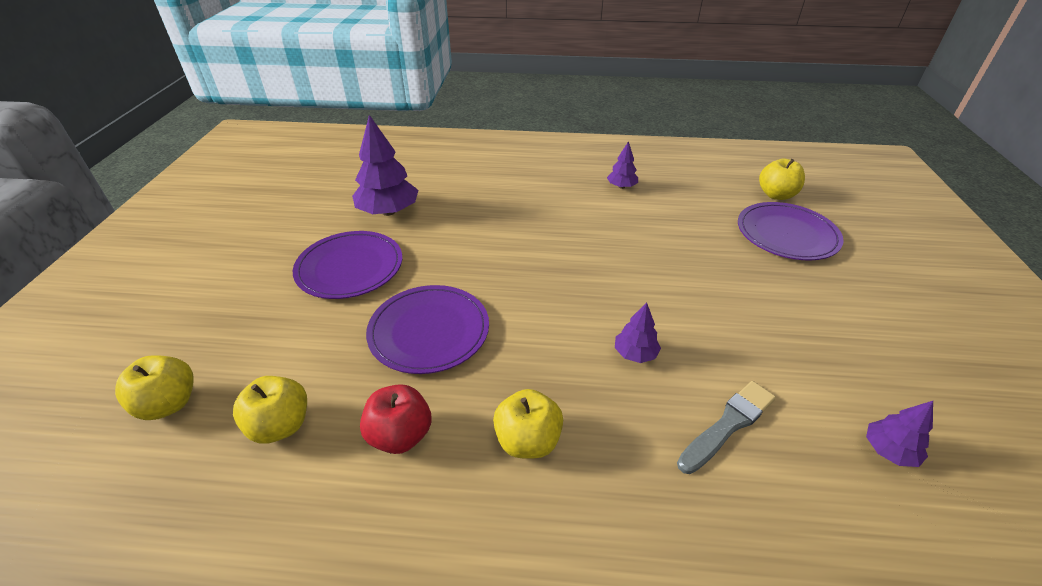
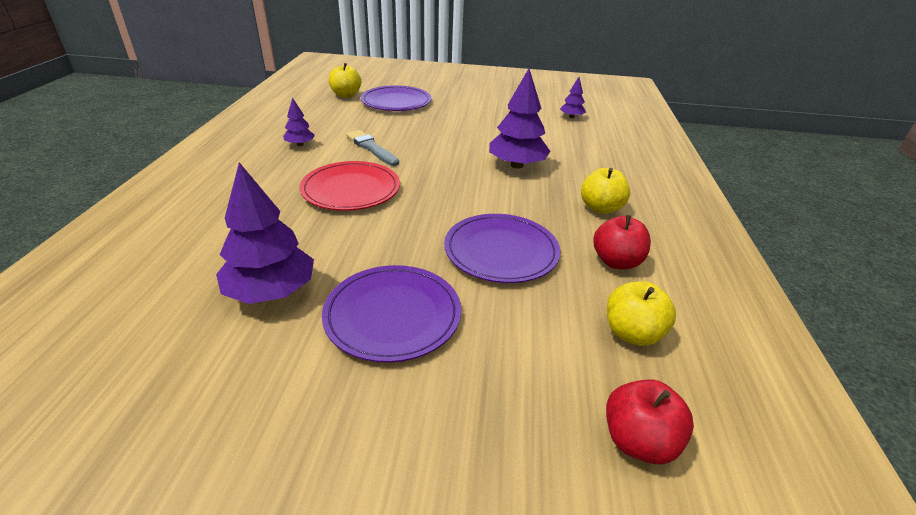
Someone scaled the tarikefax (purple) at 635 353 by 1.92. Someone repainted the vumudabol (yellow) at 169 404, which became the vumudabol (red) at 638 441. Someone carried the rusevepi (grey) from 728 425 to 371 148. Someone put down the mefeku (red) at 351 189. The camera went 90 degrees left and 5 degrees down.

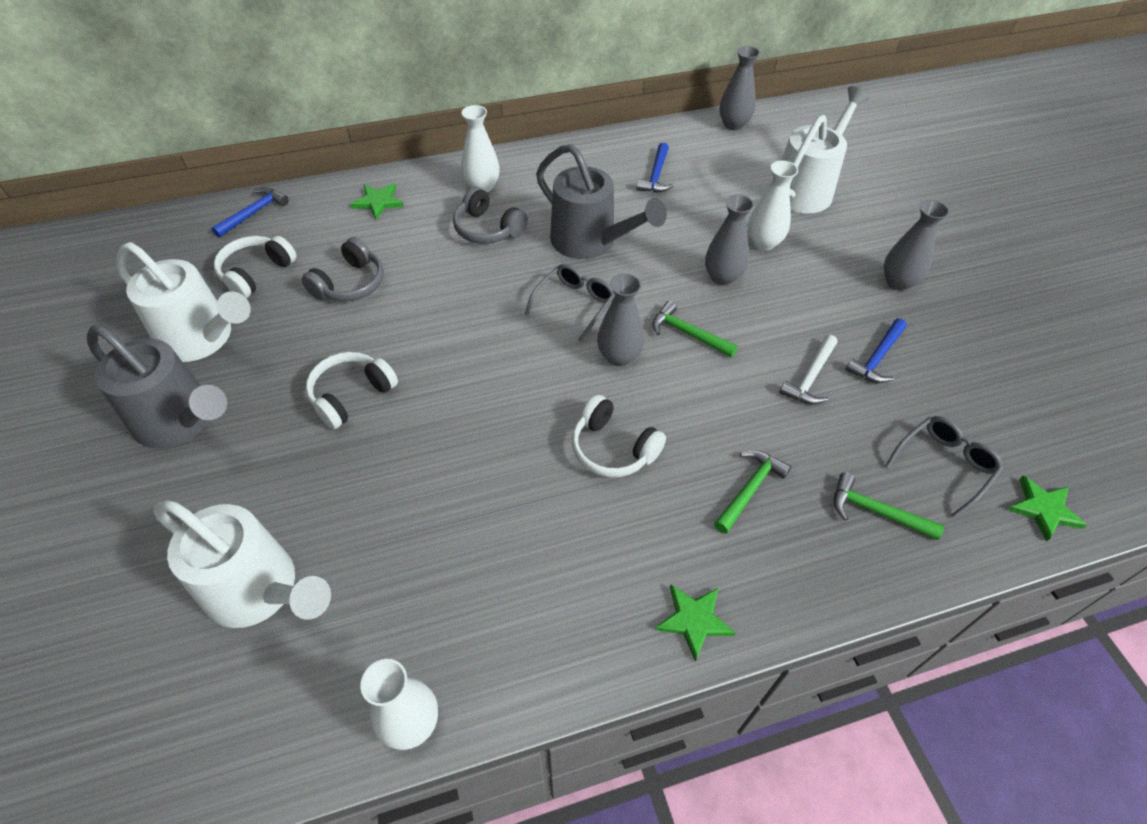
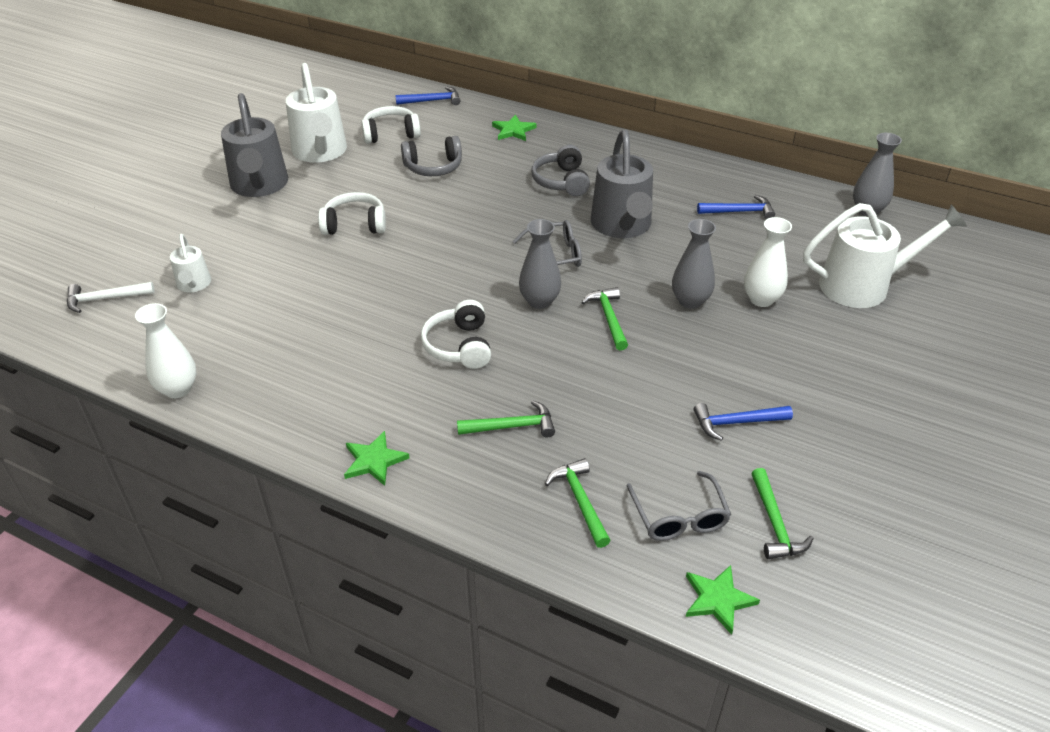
Someone took away the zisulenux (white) at 482 186. Someone rotated the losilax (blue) at 656 176 by 150 degrees counterclockwise. Someone took away the zisulenux (grey) at 898 282. Someone carried the losilax (white) from 810 377 to 105 299. Someone rotated the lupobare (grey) at 944 465 by 75 degrees clockwise. Someone scaled the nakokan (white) at 261 591 by 0.52. Someone put down the losilax (green) at 775 523. The camera went 45 degrees right and 10 degrees down.

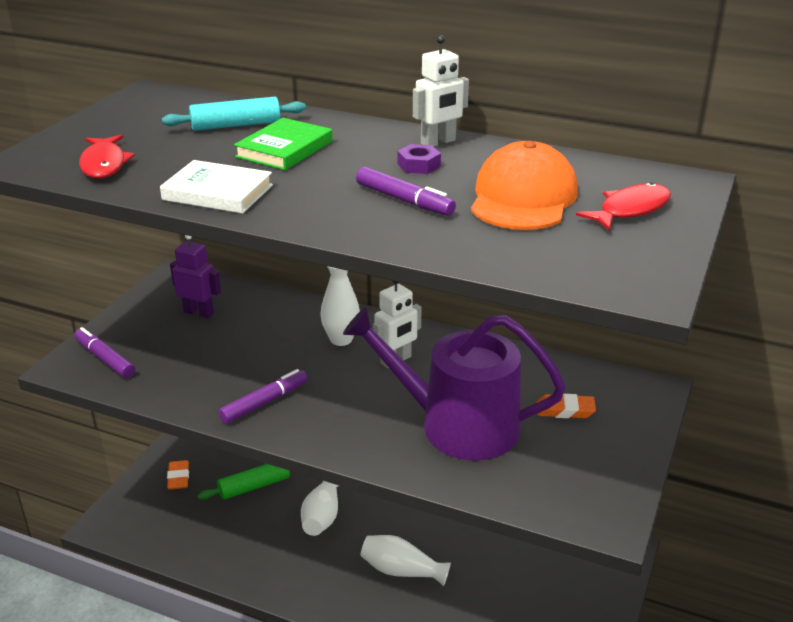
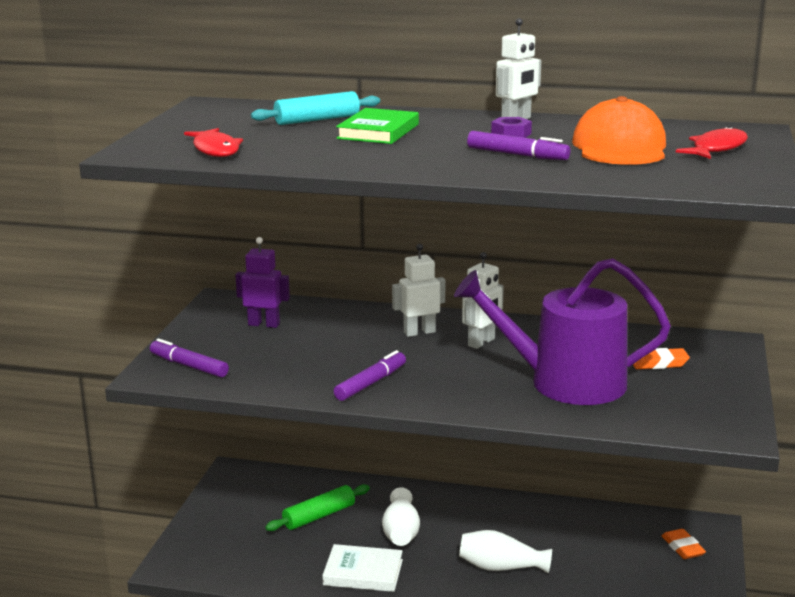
Someone carried the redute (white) from 218 192 to 363 572. Someone swapped the zisulenux (white) at 341 339 for the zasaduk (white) at 419 332. Someone carried the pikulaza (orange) from 178 478 to 683 548. The camera went 10 degrees left and 10 degrees down.

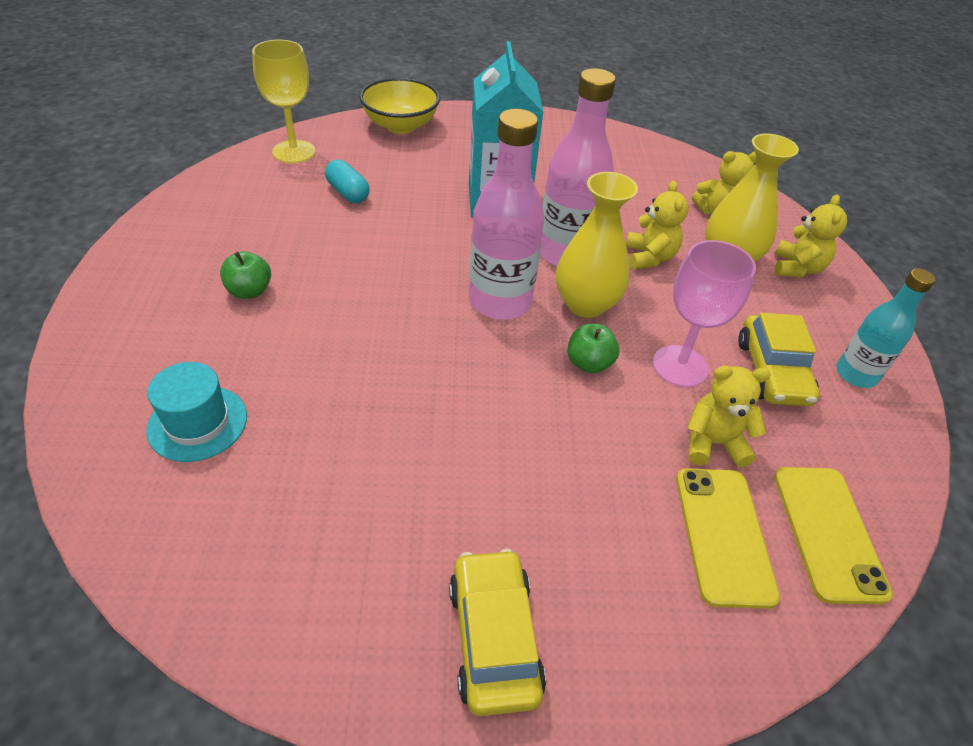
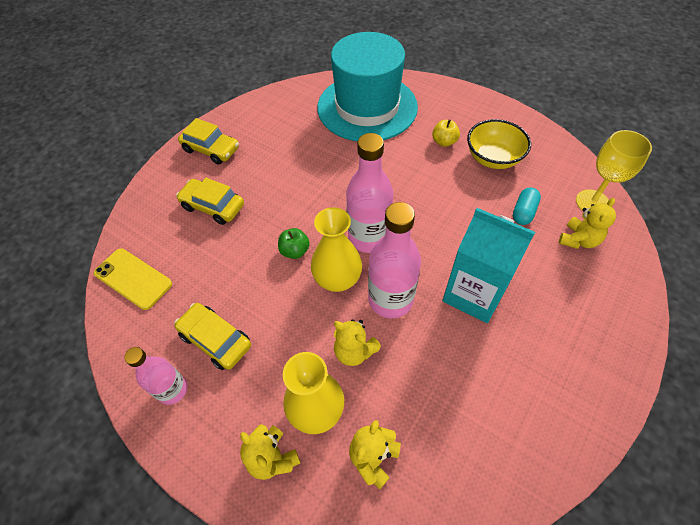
Someone carried the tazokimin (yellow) from 400 126 to 493 158. Someone rotated the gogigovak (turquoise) at 348 193 by 60 degrees counterclockwise. Someone took away the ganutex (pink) at 680 366. Someone repainted the vumudabol (green) at 249 291, which became the vumudabol (yellow) at 444 142. Someone repainted the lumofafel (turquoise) at 856 374, which became the lumofafel (pink) at 172 390. Someone scaled the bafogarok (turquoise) at 197 423 by 2.40. Someone carried the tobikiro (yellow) from 713 443 to 578 240. Someone took away the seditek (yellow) at 723 535. Someone put down the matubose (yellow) at 213 207. The camera went 130 degrees right and 10 degrees up.

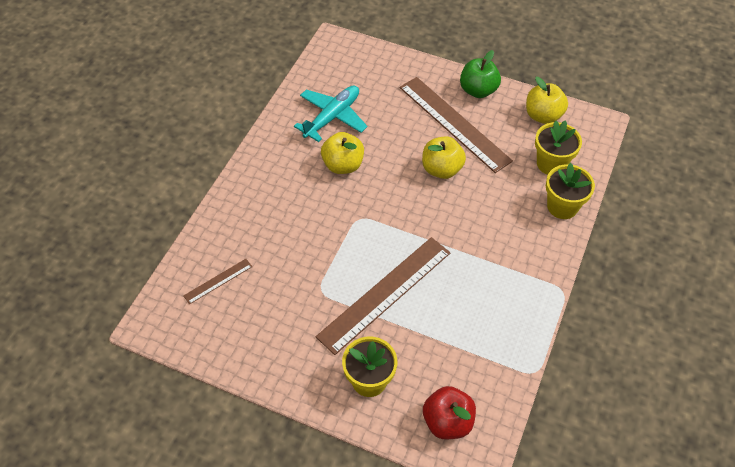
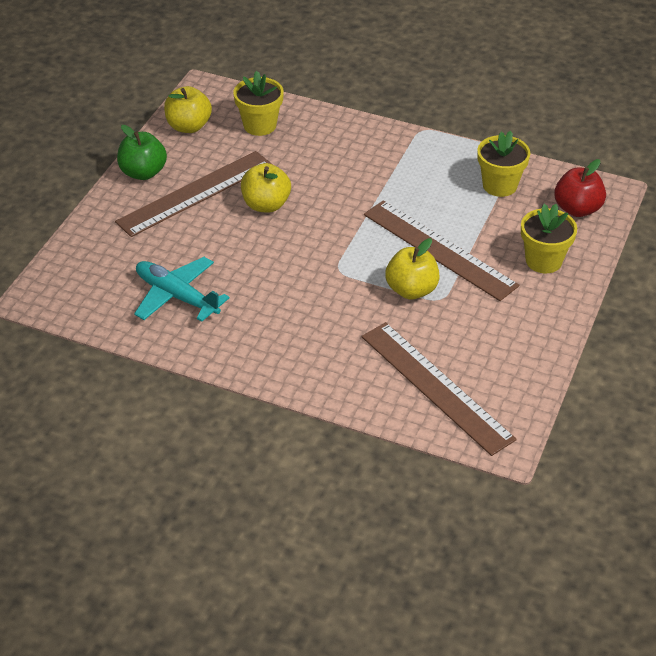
Someone carried the vumudabol (yellow) from 343 165 to 411 290. Someone carried the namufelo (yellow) from 562 206 to 499 185. Someone scaled the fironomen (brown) at 218 281 by 2.24. The camera went 90 degrees left and 10 degrees down.

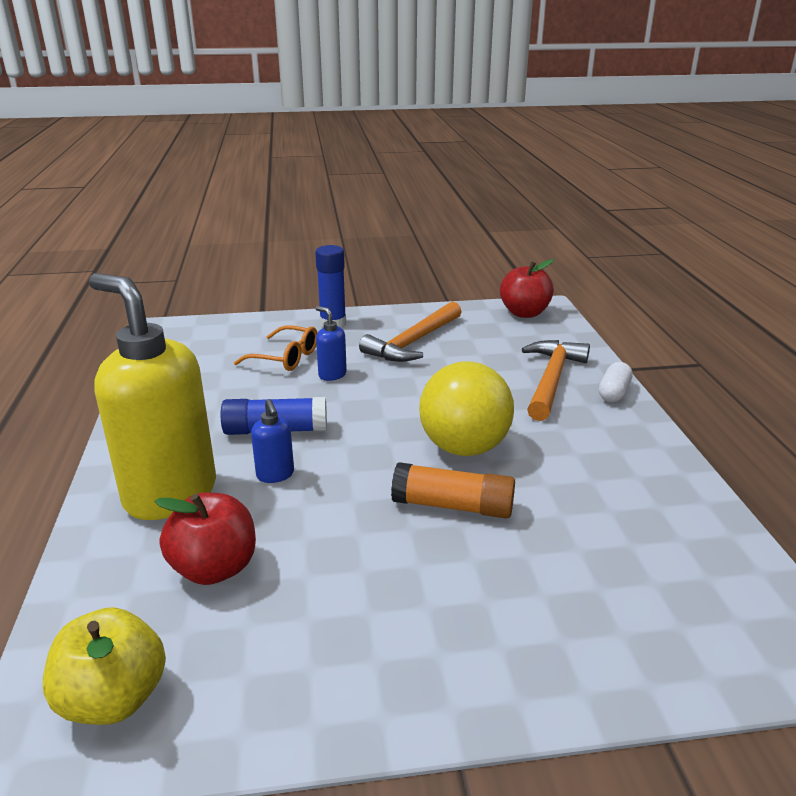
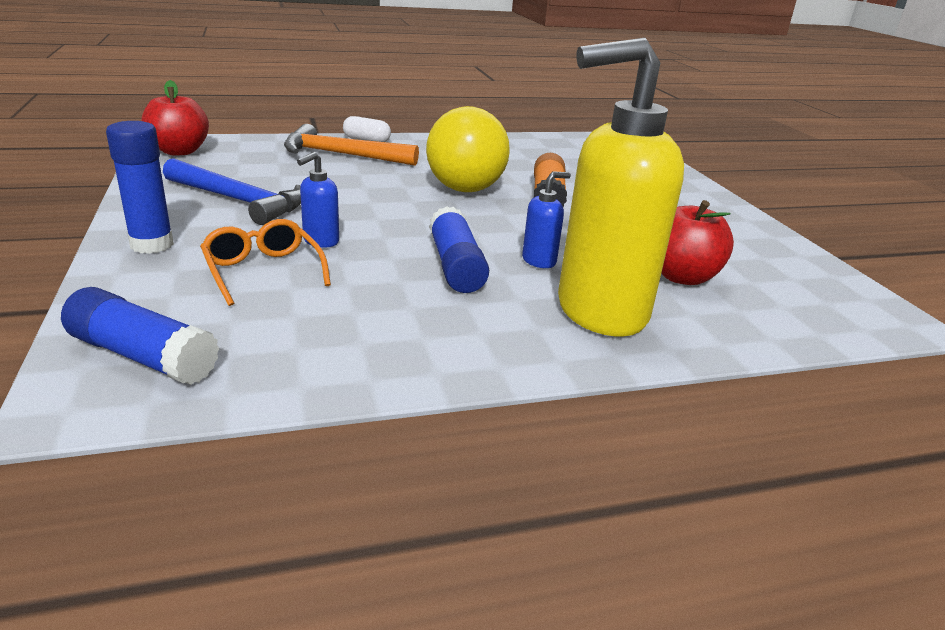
Someone rotated the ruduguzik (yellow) at 169 494 by 45 degrees clockwise. Someone repainted the losilax (orange) at 413 342, which became the losilax (blue) at 239 201. Someone rotated the lupobare (orange) at 286 358 by 45 degrees counterclockwise. Someone took away the vumudabol (yellow) at 114 698. Someone put down the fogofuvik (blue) at 143 356. The camera went 100 degrees left and 0 degrees up.

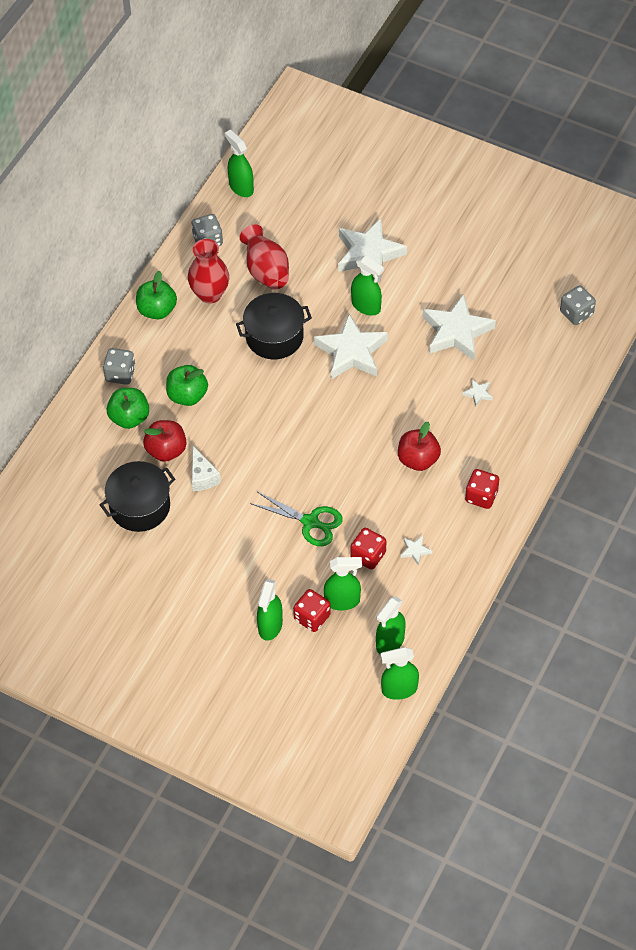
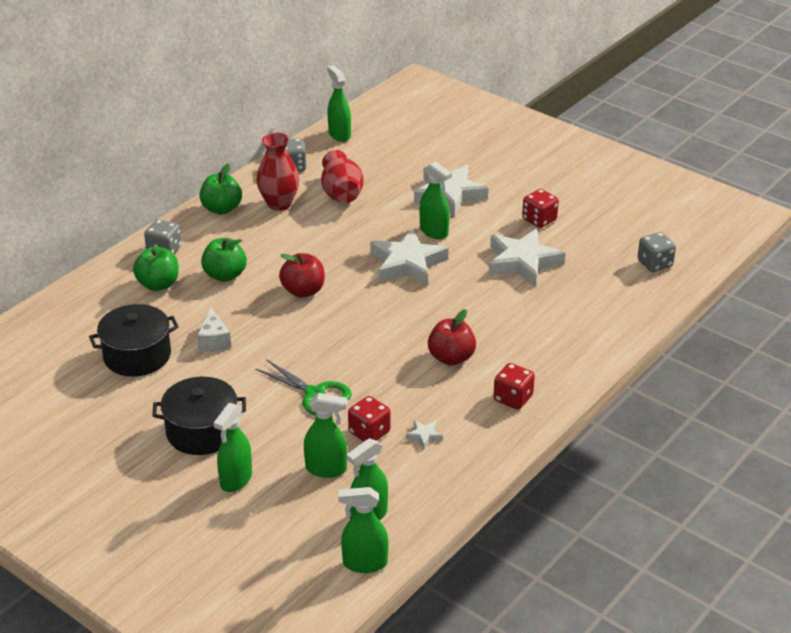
Someone carried the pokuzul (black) from 274 336 to 202 431. Someone took away the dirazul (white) at 478 393. Someone carried the vumudabol (red) from 166 450 to 303 291. Someone carried the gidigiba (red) from 312 617 to 539 220. The camera went 10 degrees right and 20 degrees down.

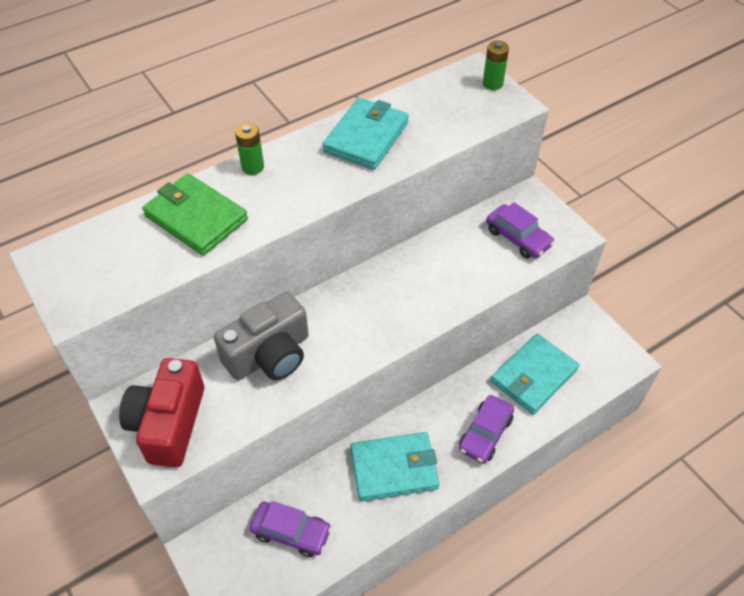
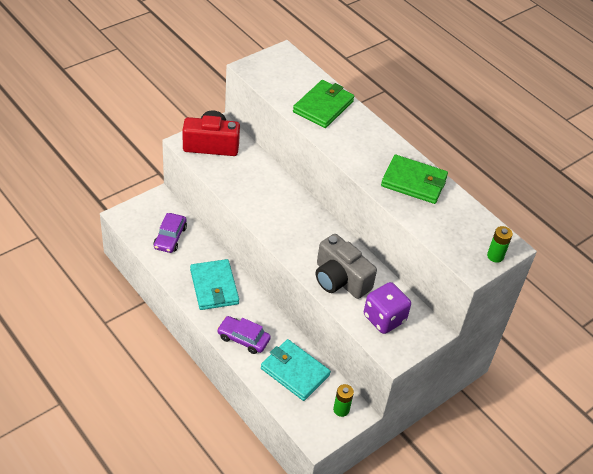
Someone repainted the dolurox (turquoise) at 366 137, which became the dolurox (green) at 414 182. Someone carried the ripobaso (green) from 252 167 to 341 409. Someone swapped the matubose (purple) at 518 237 for the gidigiba (purple) at 384 318. Someone carried the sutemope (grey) from 269 355 to 340 279. The camera went 80 degrees right and 5 degrees down.

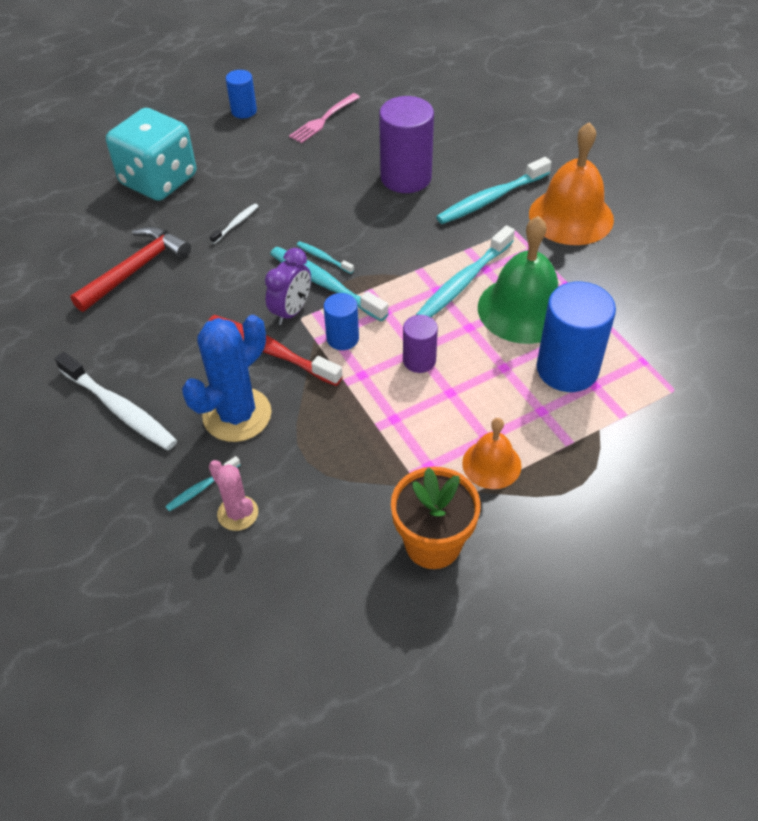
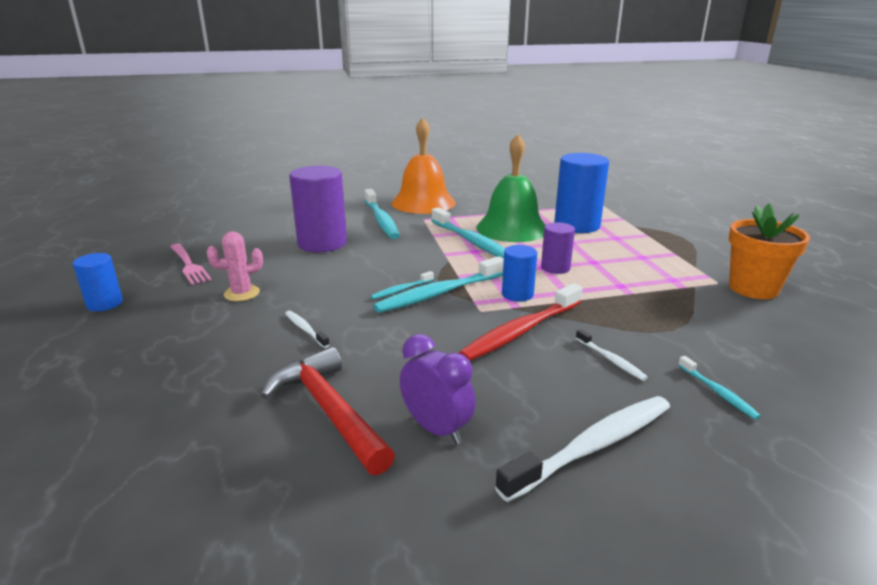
Someone took away the gidigiba (turquoise) at 159 180. Someone carried the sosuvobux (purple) from 291 311 to 436 429. Someone swapped the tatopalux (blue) at 237 415 for the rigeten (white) at 611 360. Someone took away the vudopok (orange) at 491 464. Someone carried the tatopalux (pink) from 238 513 to 242 293. The camera went 75 degrees left and 25 degrees down.

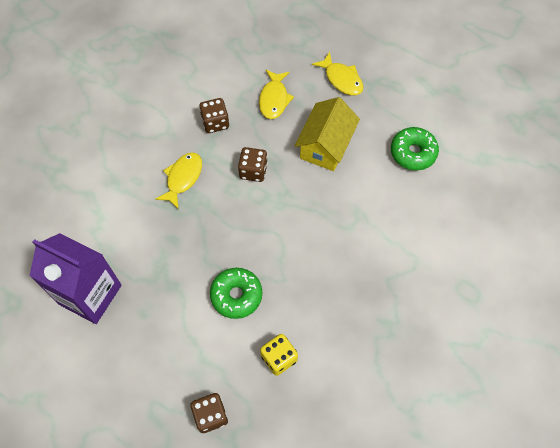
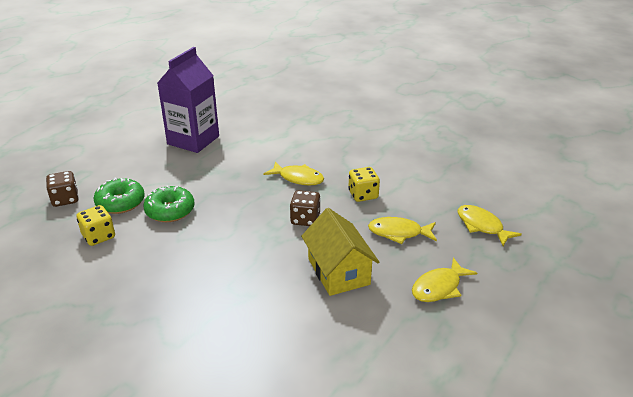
Someone rotated the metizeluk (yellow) at 325 145 by 45 degrees clockwise. Someone repainted the gidigiba (brown) at 215 122, which became the gidigiba (yellow) at 363 195. Someone carried the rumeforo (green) from 413 153 to 120 203. Someone put down the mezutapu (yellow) at 482 226. The camera went 90 degrees right and 30 degrees down.

